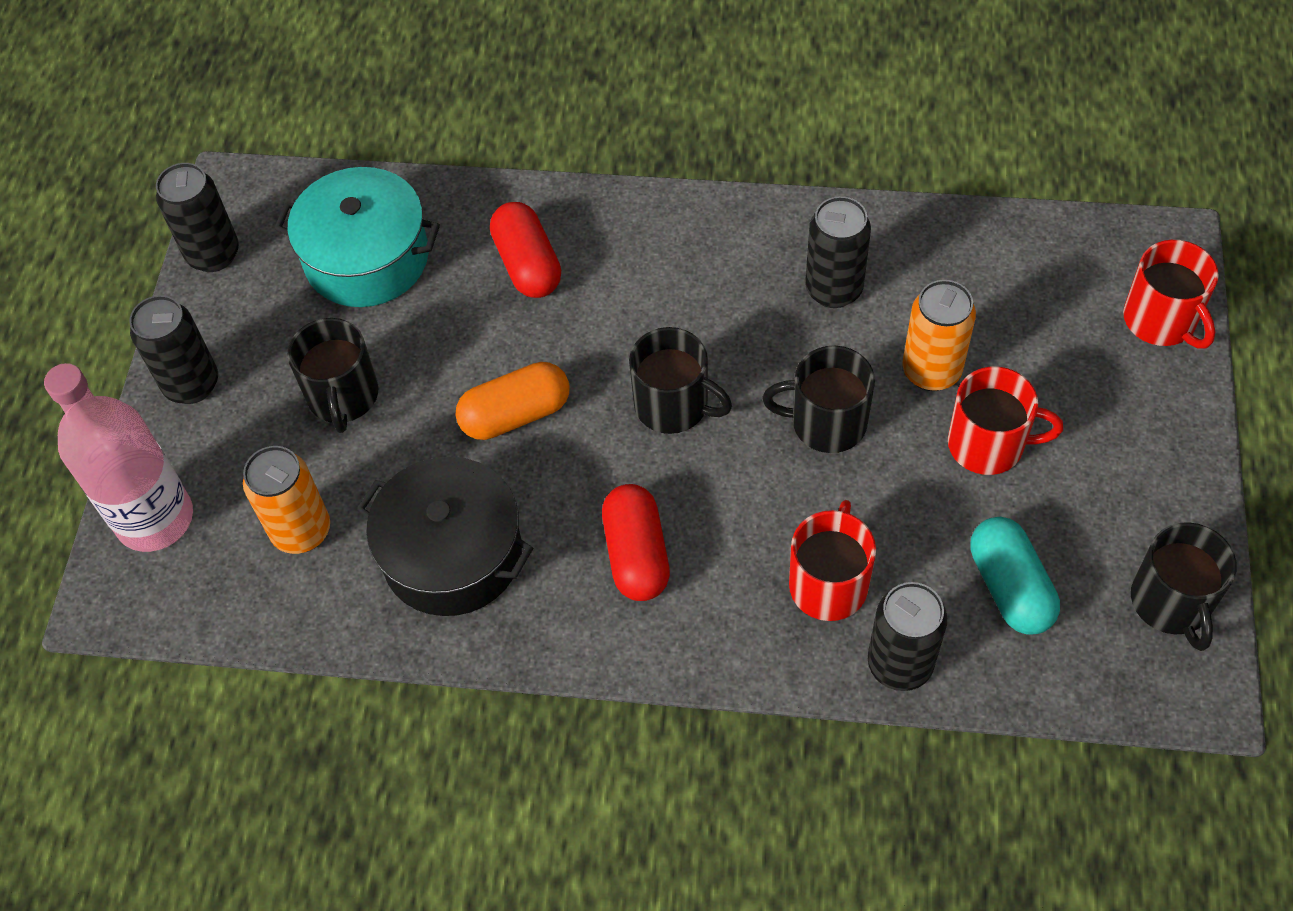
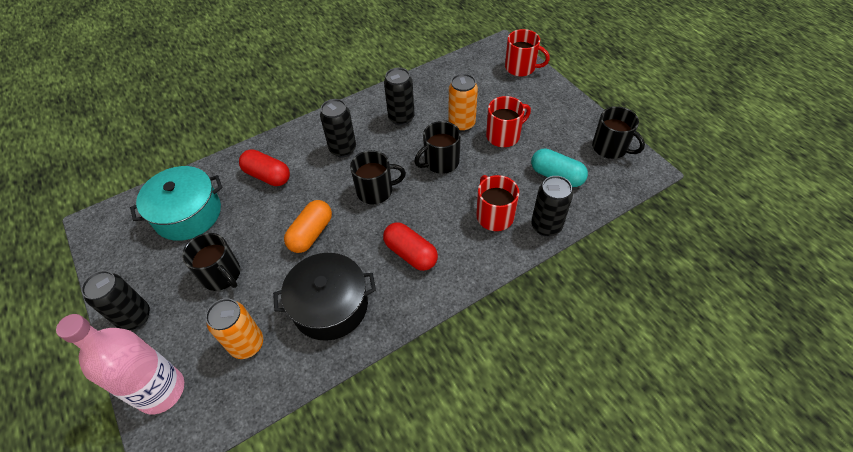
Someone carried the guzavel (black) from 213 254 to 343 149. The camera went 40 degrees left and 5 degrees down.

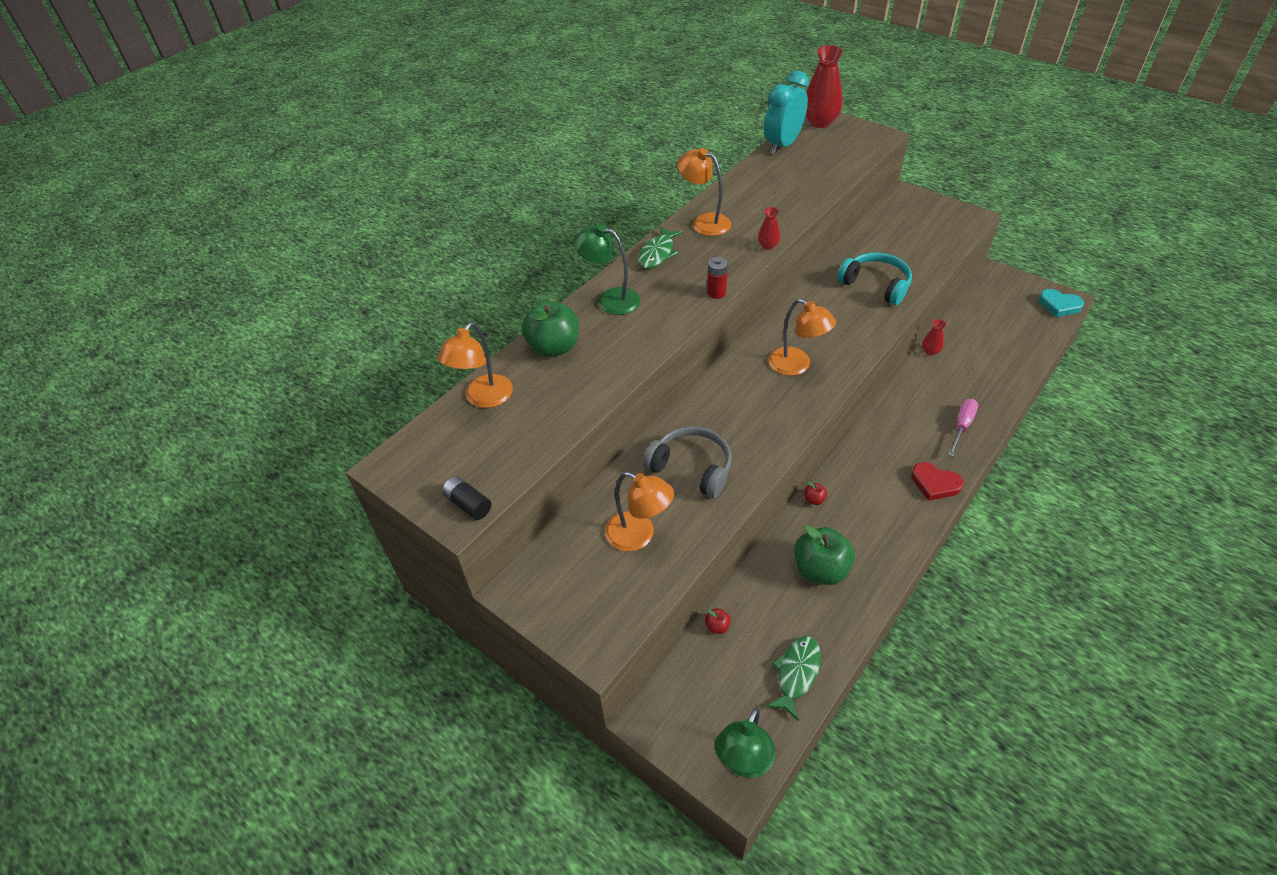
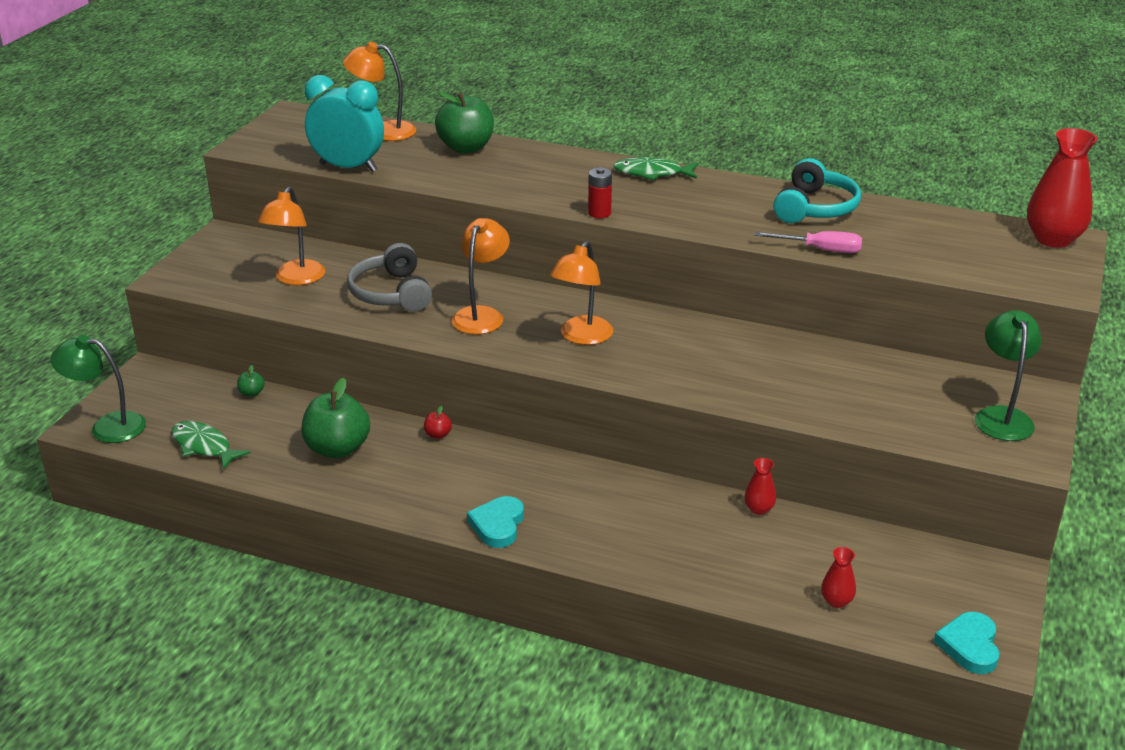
Someone carried the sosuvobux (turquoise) from 782 145 to 348 167. Someone carried the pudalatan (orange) from 704 222 to 481 315. Someone carried the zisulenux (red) from 768 246 to 836 601. Someone carried the pudalatan (green) from 610 299 to 1001 416. Someone carried the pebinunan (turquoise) from 875 285 to 814 208. Someone carried the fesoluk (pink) from 961 426 to 820 250. Someone rotated the pebinunan (grey) at 691 468 by 150 degrees clockwise. Someone repainted the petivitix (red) at 935 483, which became the petivitix (turquoise) at 498 525. Someone took away the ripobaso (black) at 468 504. Someone repainted the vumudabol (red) at 717 626, which became the vumudabol (green) at 252 393. Someone rotated the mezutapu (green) at 796 673 by 150 degrees counterclockwise. The camera went 70 degrees right and 15 degrees down.

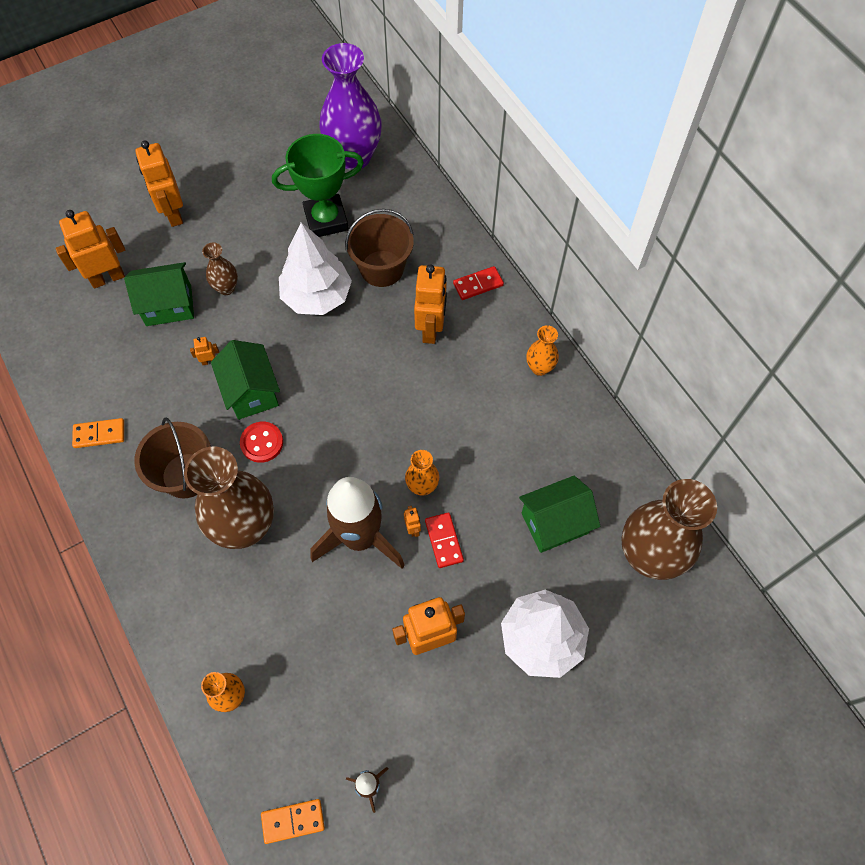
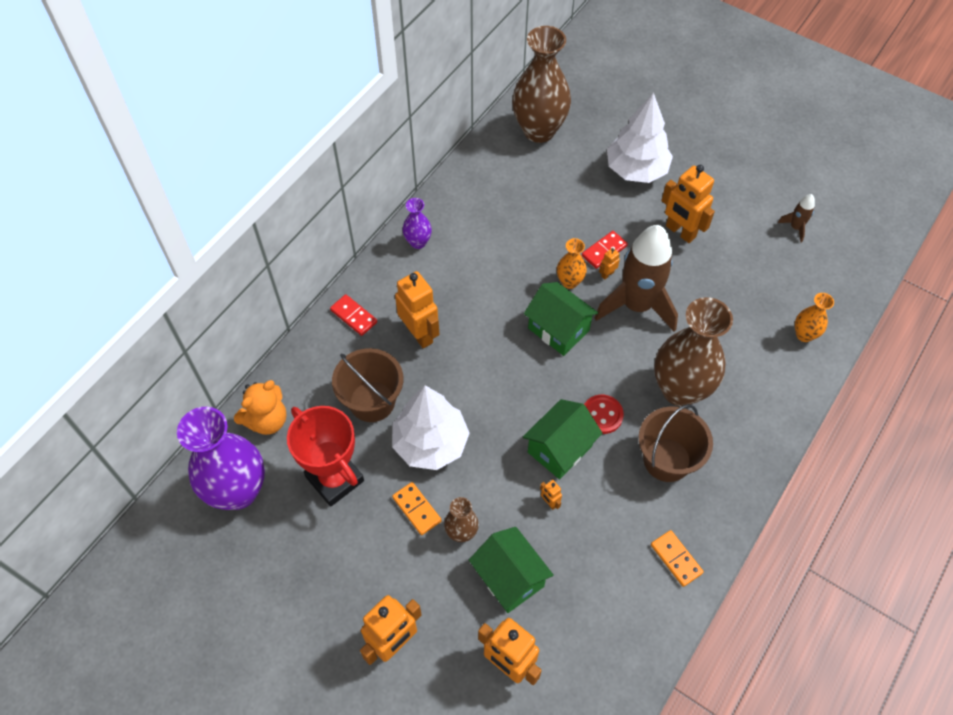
Someone repainted the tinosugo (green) at 326 220, which became the tinosugo (red) at 335 479. Someone rotated the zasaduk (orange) at 431 329 by 75 degrees clockwise. Someone repainted the zisulenux (orange) at 539 368, which became the zisulenux (purple) at 418 242. Someone carried the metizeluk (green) from 554 523 to 558 329. Someone carried the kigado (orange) from 293 821 to 417 509. Someone put down the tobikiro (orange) at 267 420. The camera went 115 degrees left and 5 degrees down.

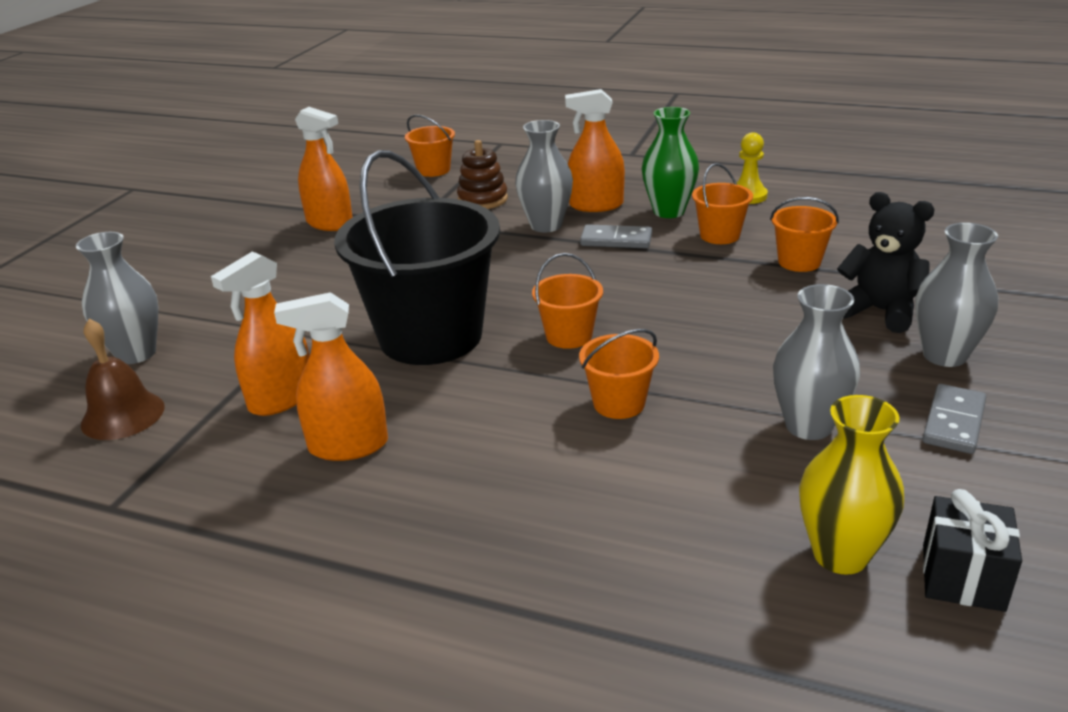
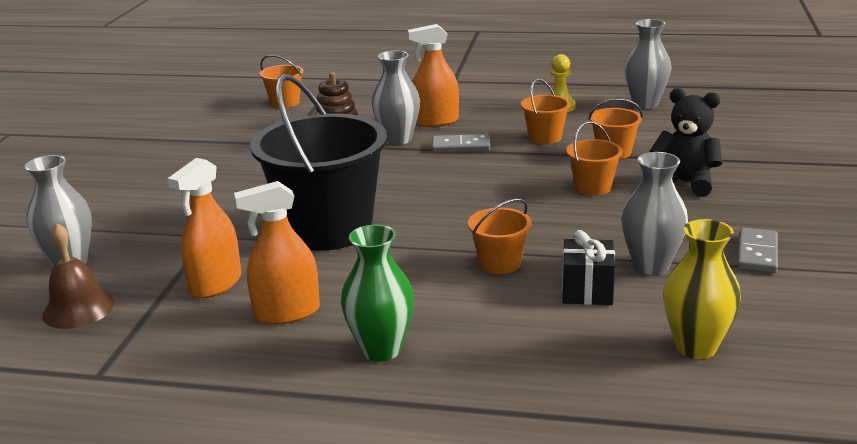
Someone took away the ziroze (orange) at 330 223. Someone carried the zisulenux (green) from 669 211 to 381 349. Someone carried the zisulenux (grey) from 944 355 to 645 104. Someone carried the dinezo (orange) from 569 336 to 592 187. Someone carried the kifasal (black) from 962 577 to 587 291. The camera went 10 degrees left and 5 degrees down.

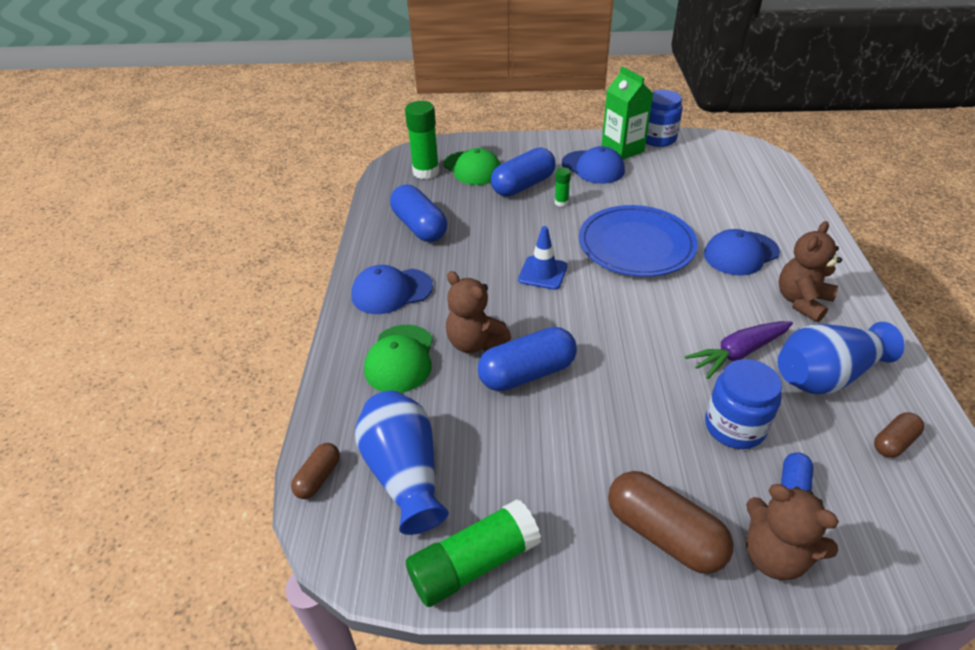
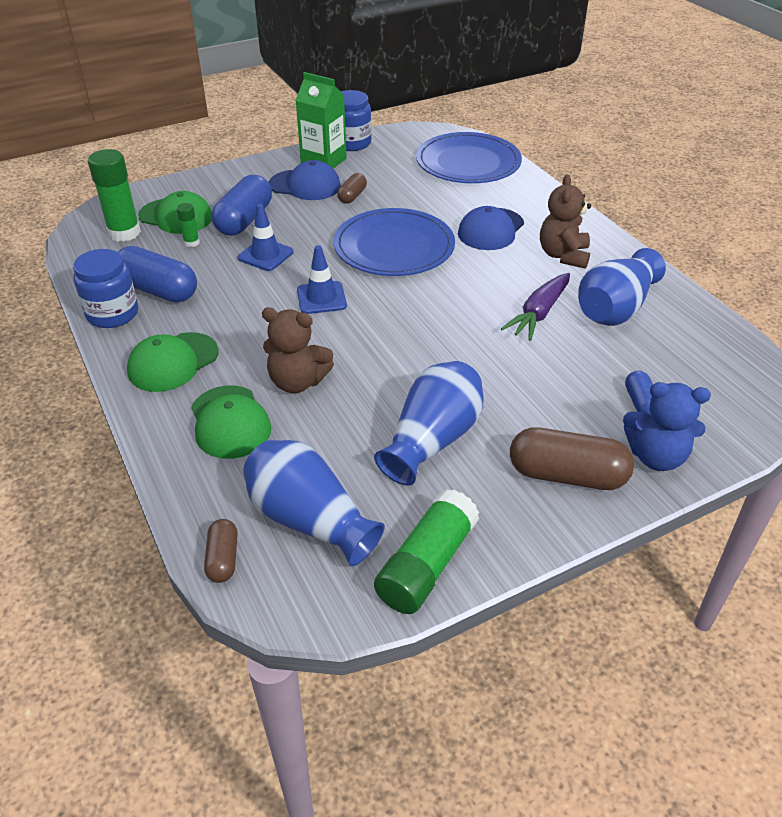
Someone carried the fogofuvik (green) from 561 202 to 191 243. Someone repainted the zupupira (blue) at 391 291, which became the zupupira (green) at 173 362. Someone took away the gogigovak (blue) at 527 373. Someone carried the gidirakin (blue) from 734 426 to 112 314. Someone carried the gogigovak (brown) from 893 442 to 352 196. Someone repainted the tobikiro (brown) at 774 555, which became the tobikiro (blue) at 656 456. Someone put down the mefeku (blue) at 468 163. Someone put down the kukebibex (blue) at 265 255. Someone put down the zisulenux (blue) at 432 440. The camera went 30 degrees left and 0 degrees up.

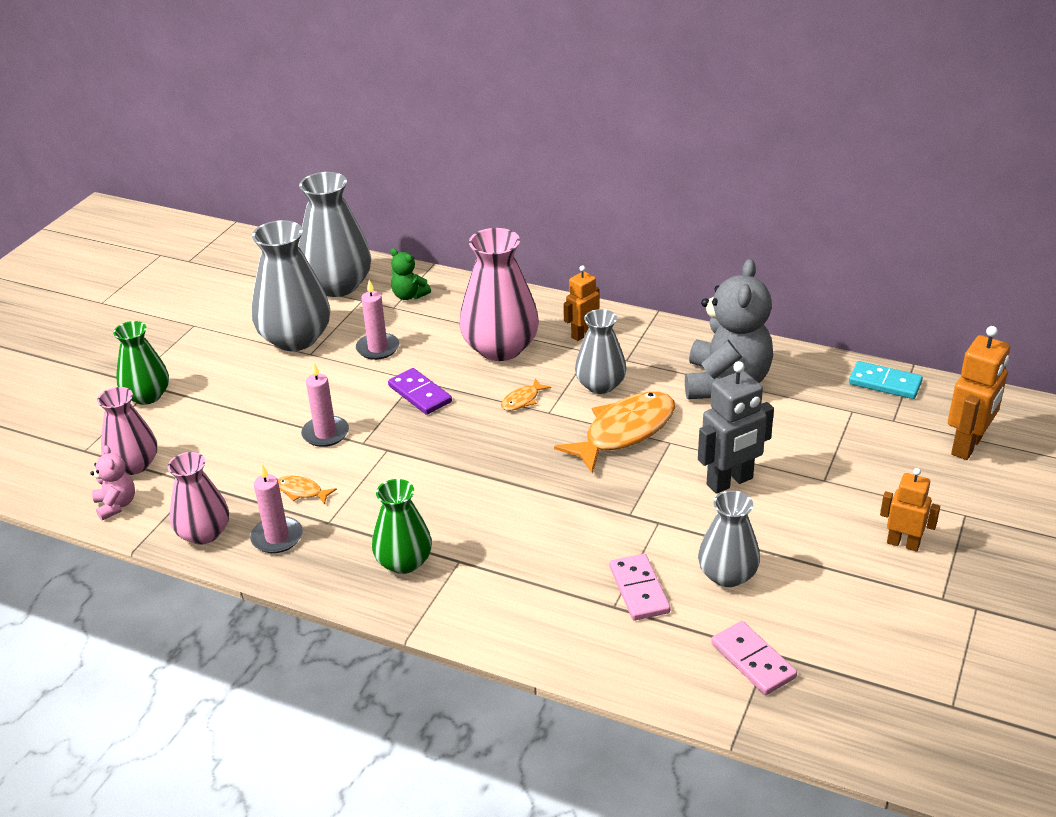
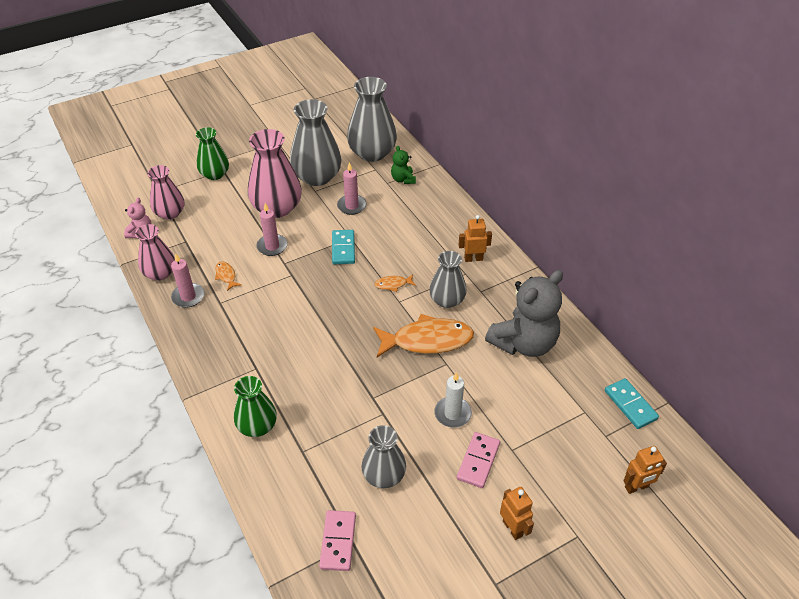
Someone carried the zisulenux (pink) from 500 348 to 277 208. Someone scaled the zasaduk (orange) at 967 446 by 0.63. Someone swapped the zasaduk (grey) at 730 482 for the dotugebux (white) at 452 413. Someone repainted the kigado (purple) at 419 394, which became the kigado (turquoise) at 343 248. Someone carried the zisulenux (green) from 404 562 to 257 426. Someone carried the kigado (pink) from 639 590 to 478 461. The camera went 35 degrees right and 10 degrees up.

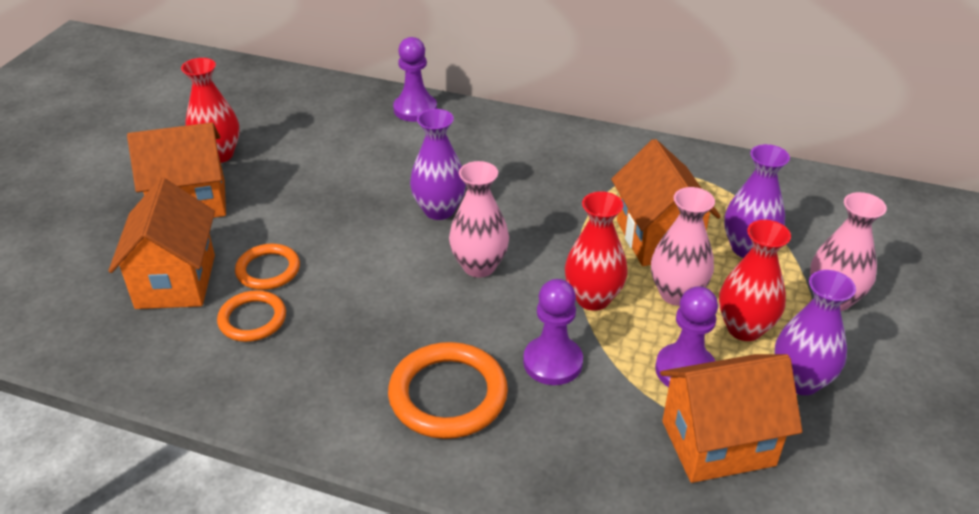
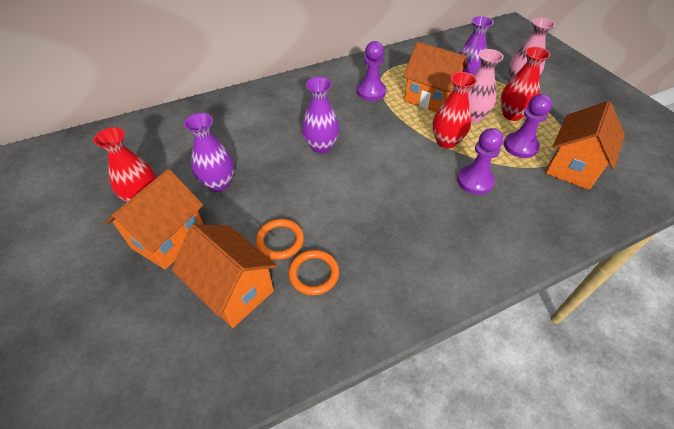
Someone carried the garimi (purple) from 415 109 to 371 92. Someone took away the zisulenux (pink) at 479 266. Someone carried the zisulenux (purple) from 800 381 to 218 184. Someone took away the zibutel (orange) at 448 395. The camera went 45 degrees left and 10 degrees up.

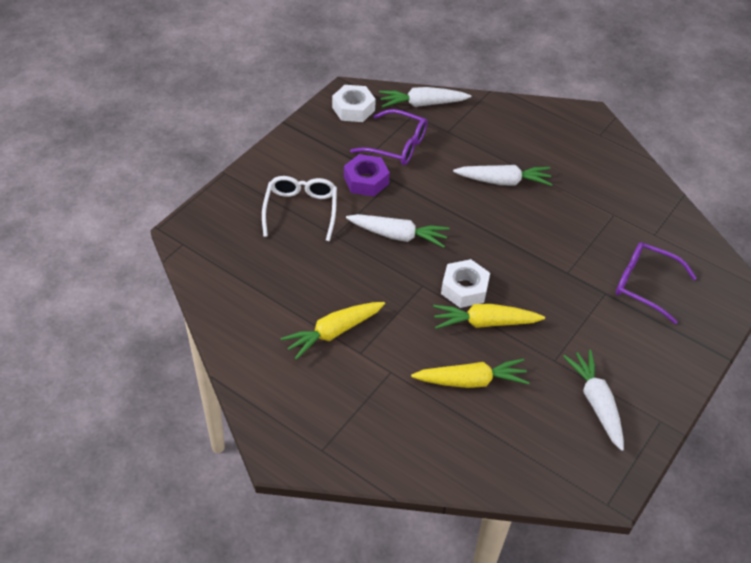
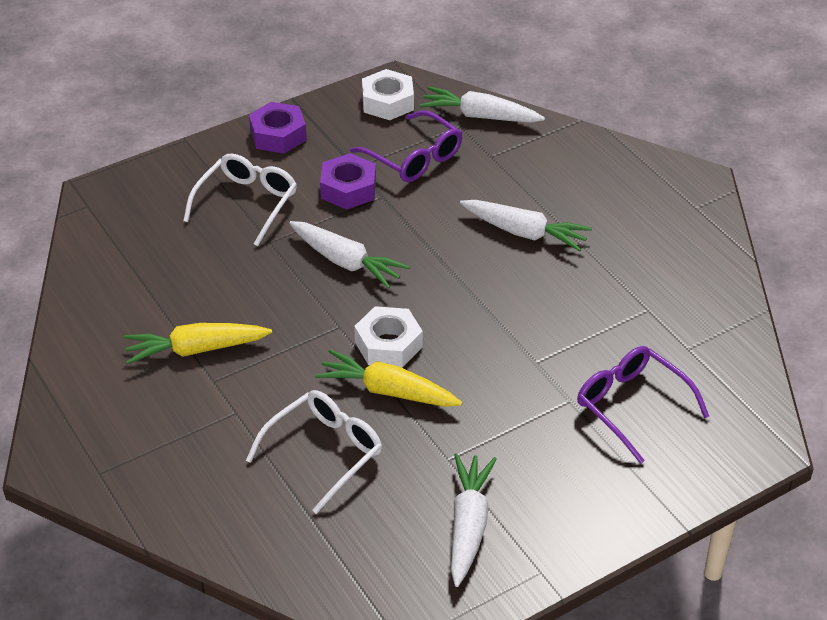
Someone swapped the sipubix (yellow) at 471 381 for the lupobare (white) at 325 452. Someone put down the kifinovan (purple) at 278 135. The camera went 25 degrees right and 5 degrees down.

